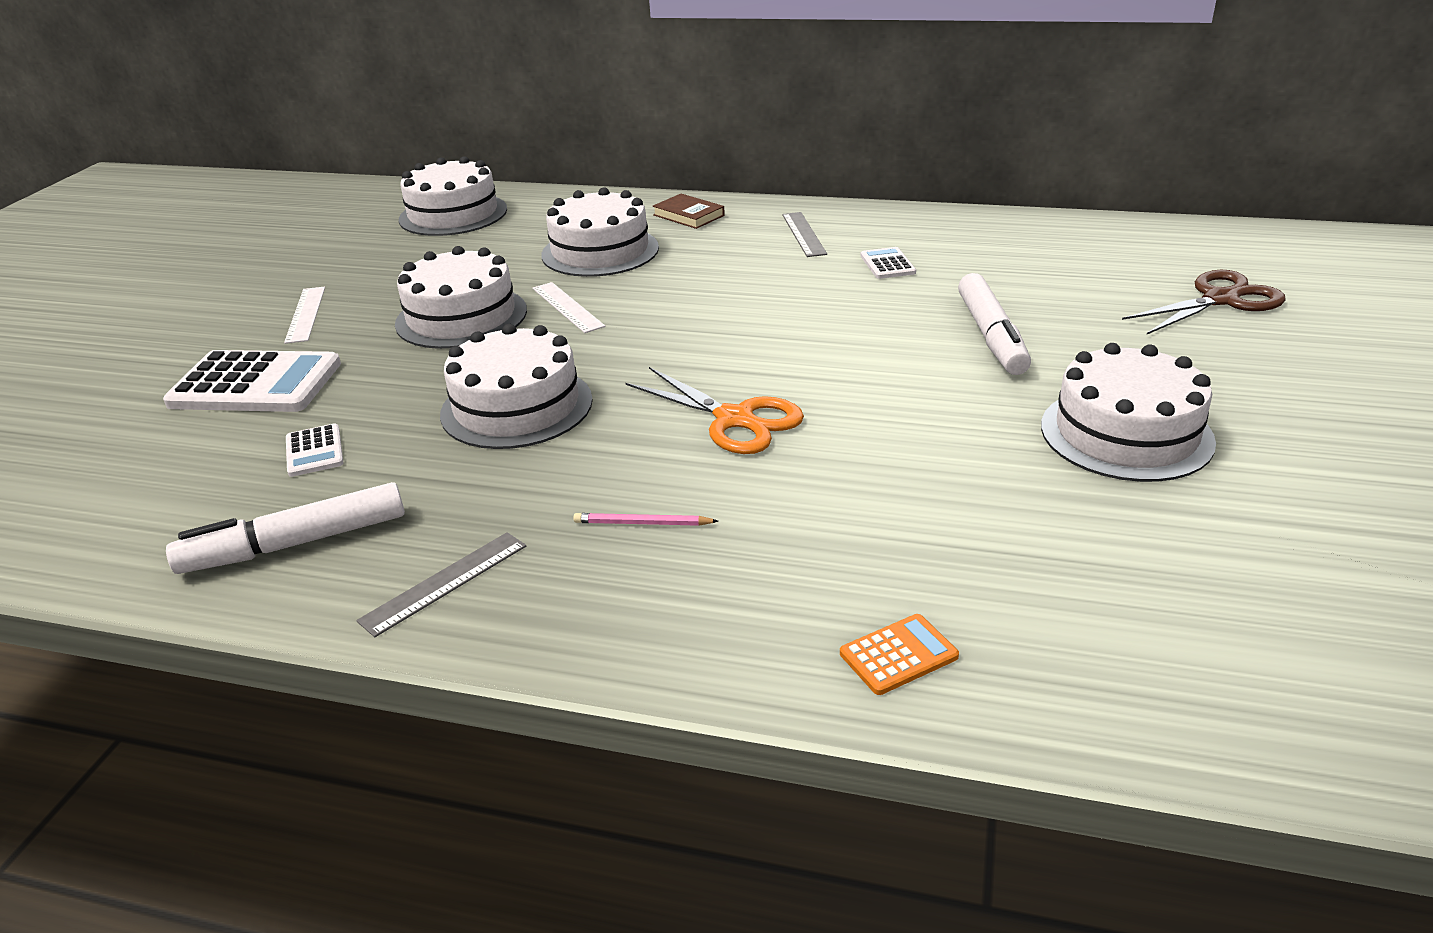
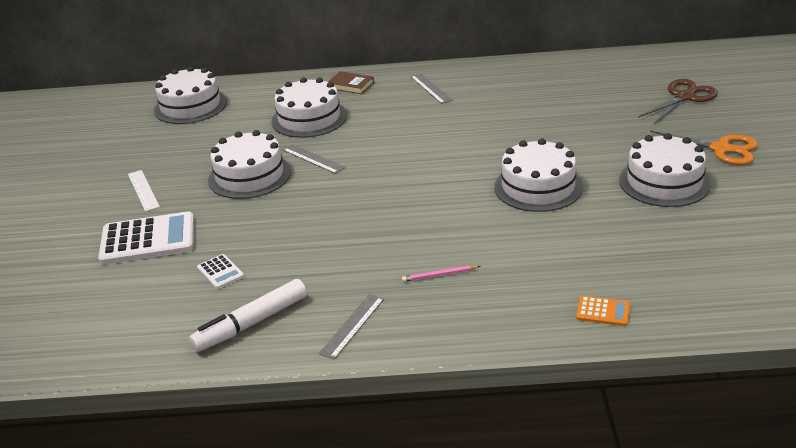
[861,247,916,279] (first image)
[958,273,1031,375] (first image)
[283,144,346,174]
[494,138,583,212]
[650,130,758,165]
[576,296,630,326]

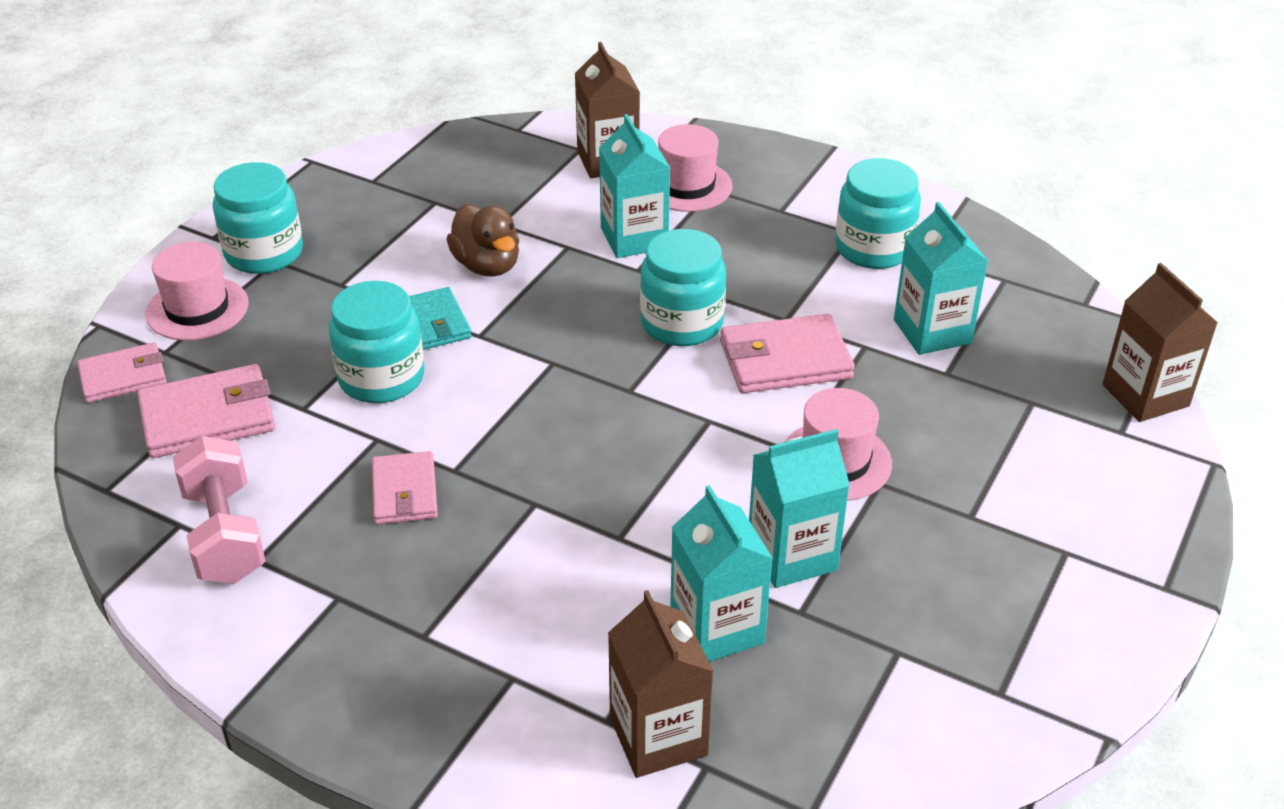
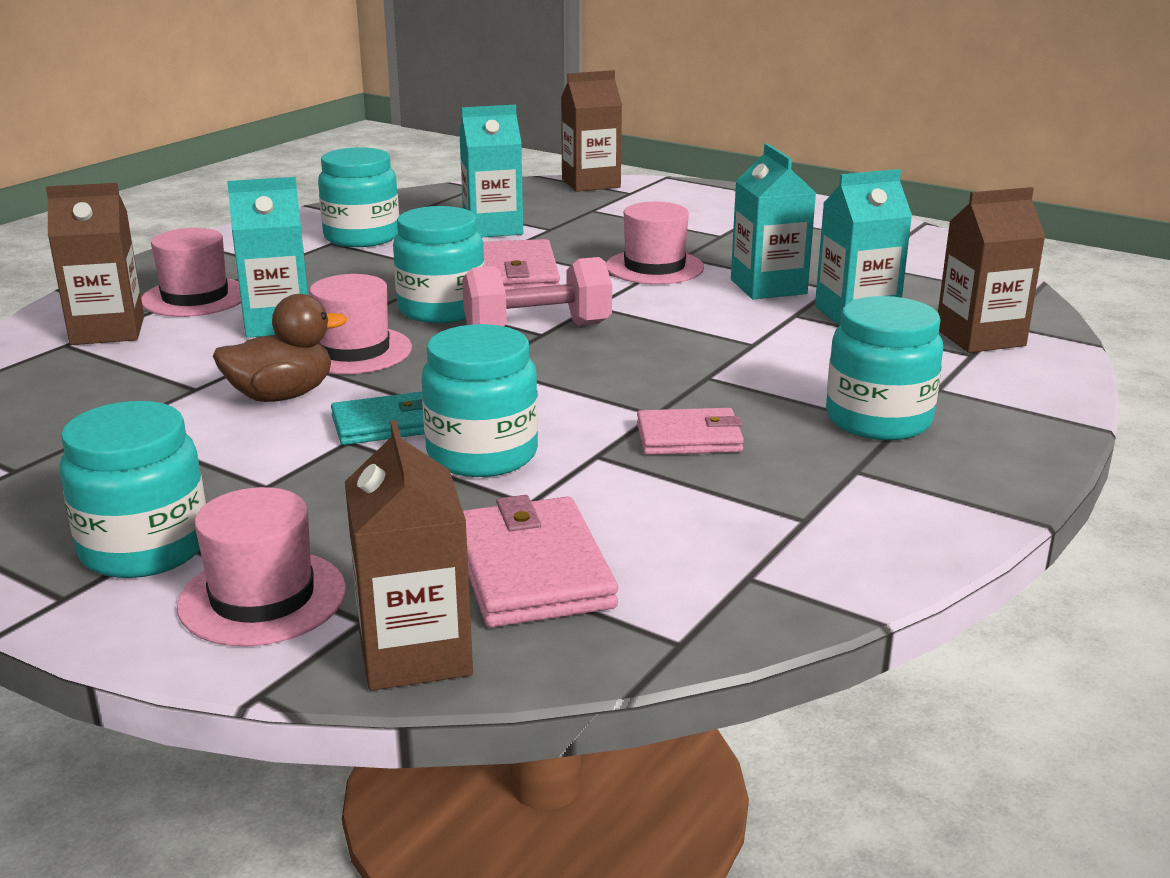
[345,420,473,691]
[462,257,612,326]
[310,274,412,374]
[826,296,943,440]

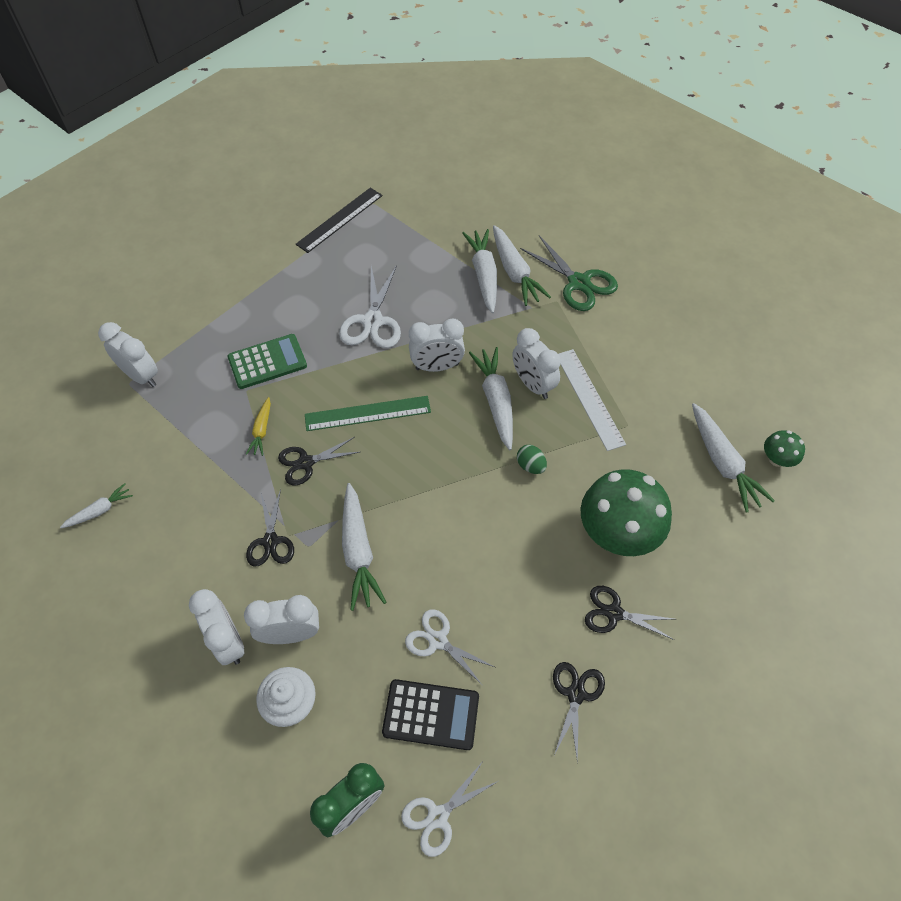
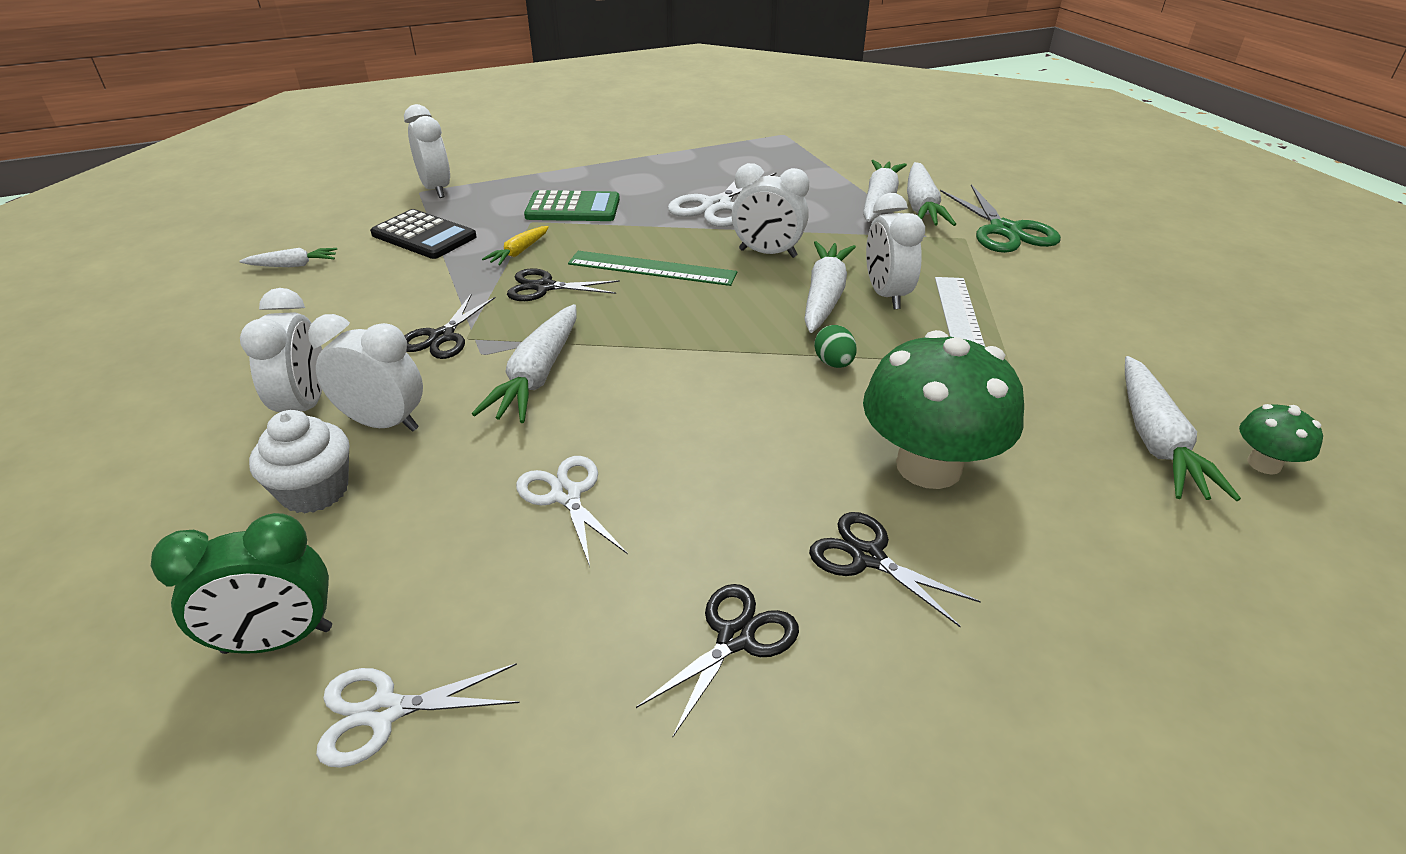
[296,188,382,253] (first image)
[370,209,477,259]

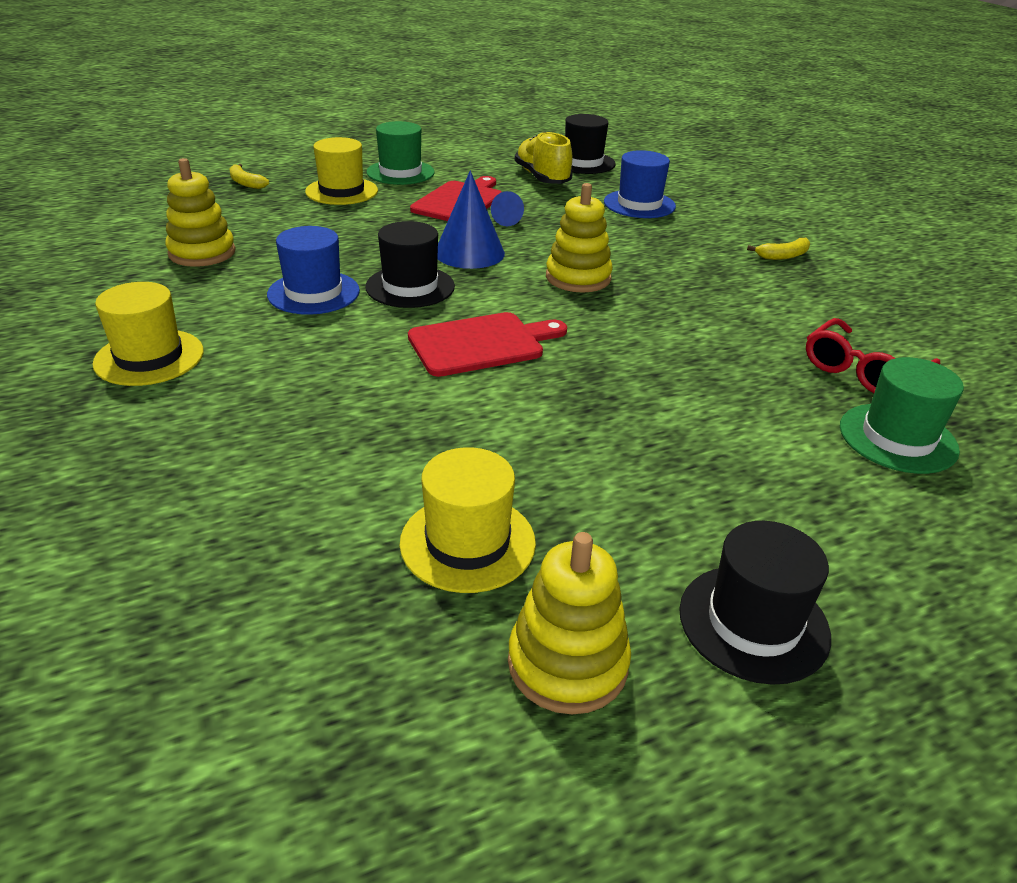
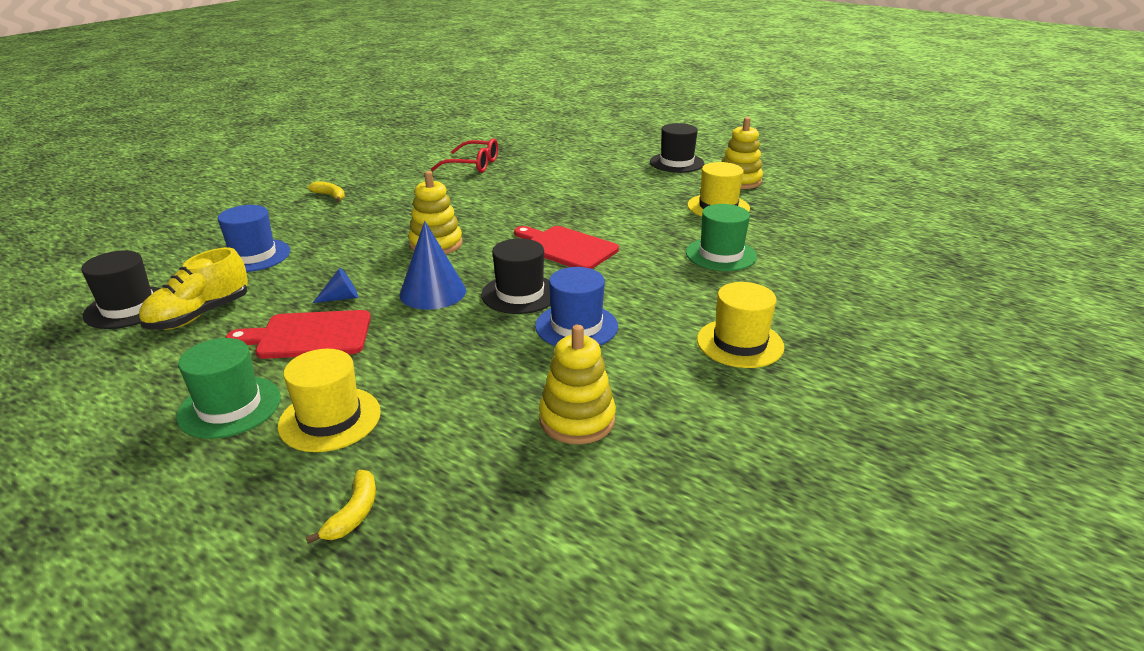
[686,204,757,271]

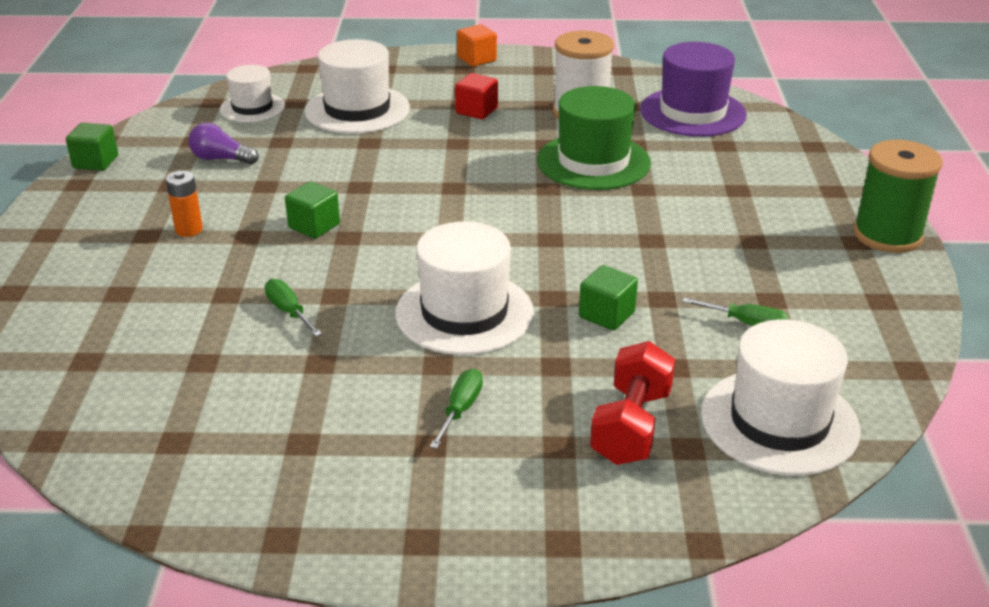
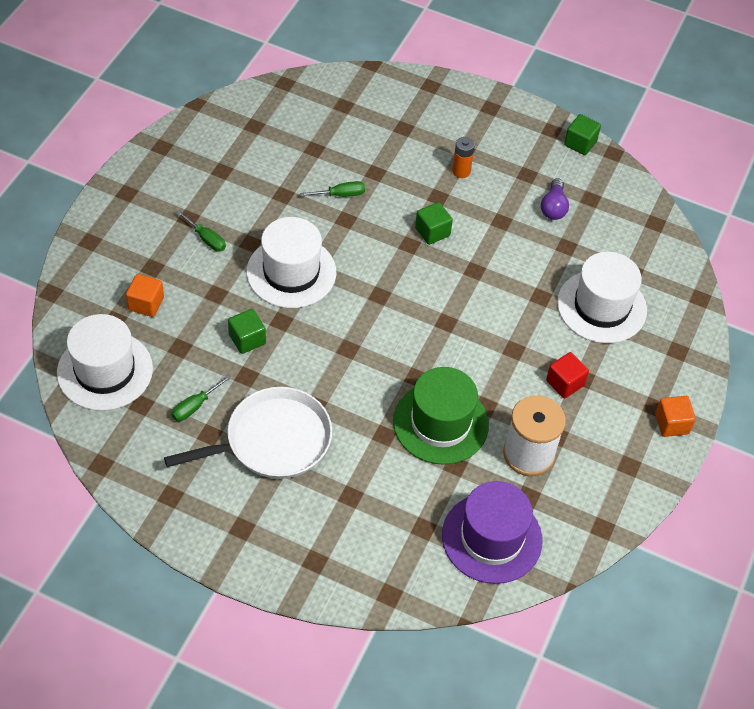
[220,65,285,122] (first image)
[541,178,569,220]
[853,140,943,253] (first image)
[126,274,164,317]
[164,387,332,479]

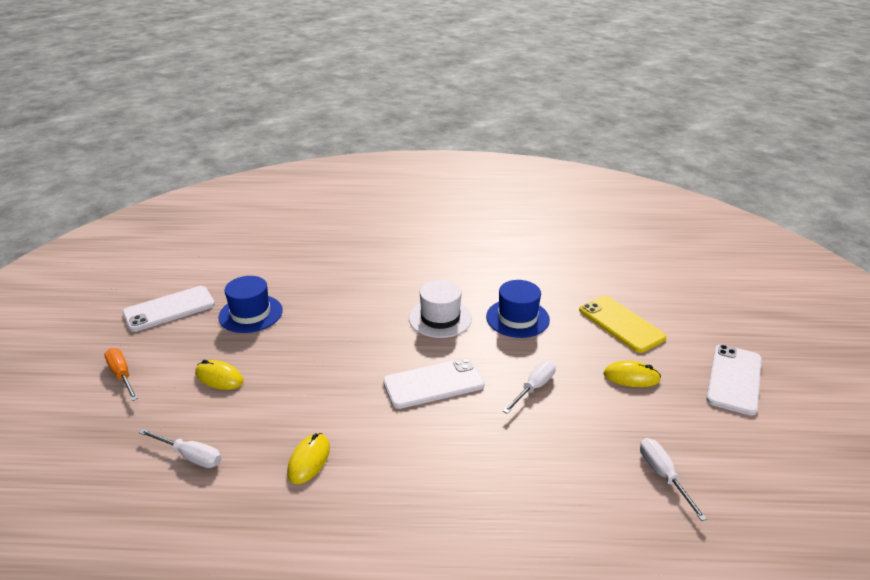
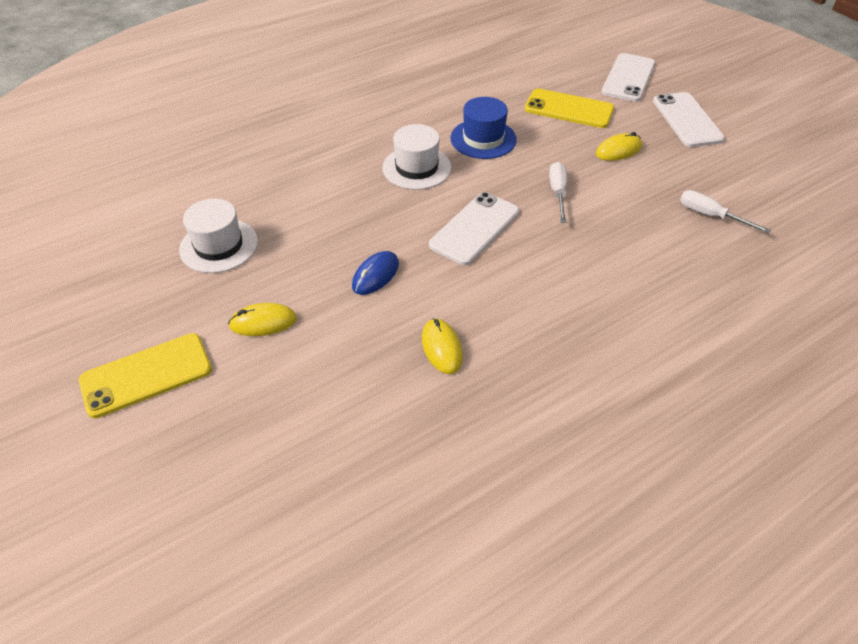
[179,199,258,273]
[602,53,655,102]
[79,333,212,418]
[139,429,221,468] (first image)
[352,251,399,295]

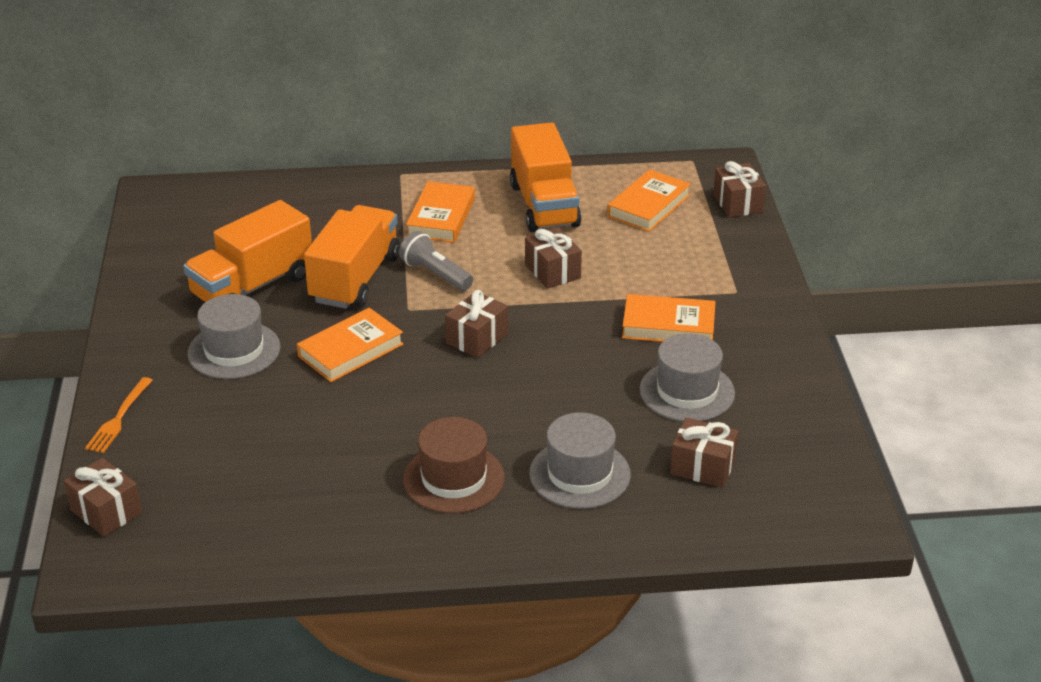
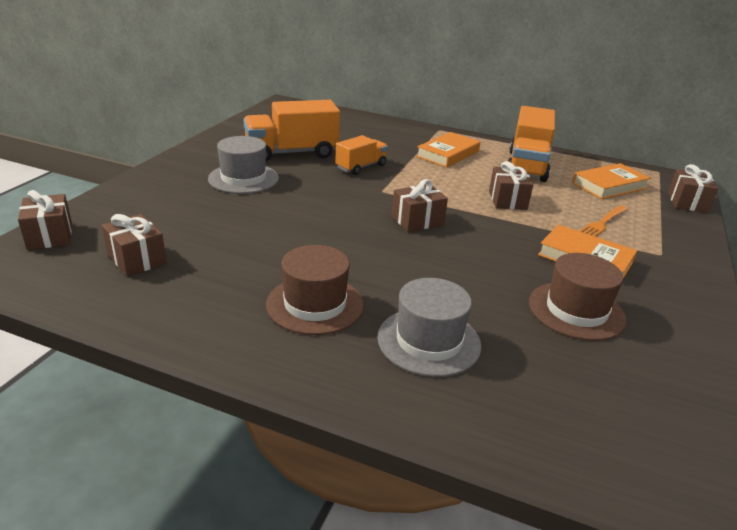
[335,135,388,175]
[399,231,473,291] (first image)
[297,308,404,382] (first image)
[529,253,627,341]
[580,205,627,237]
[102,214,167,277]

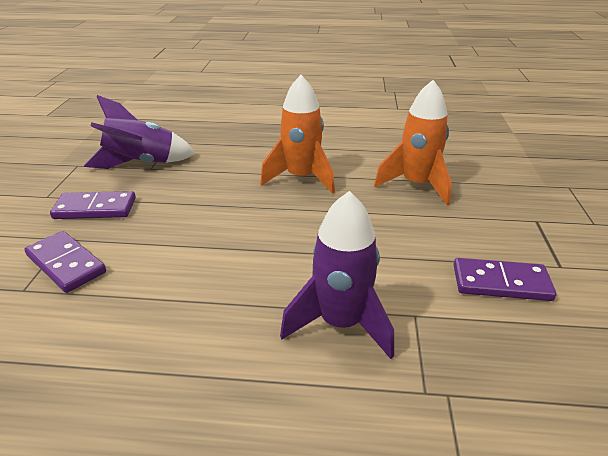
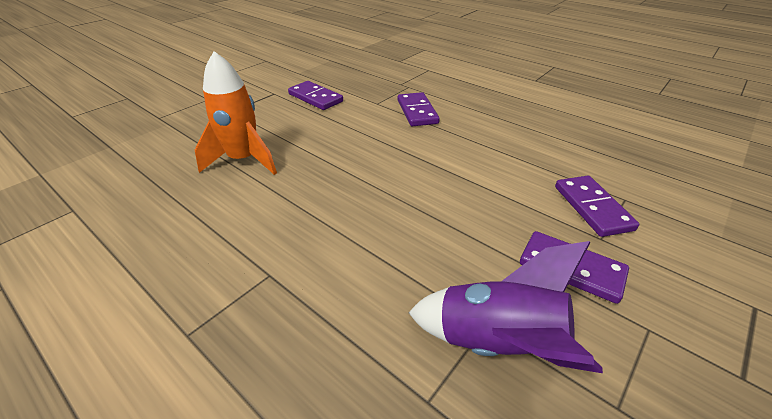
[260,75,335,194] (first image)
[398,92,440,126]

